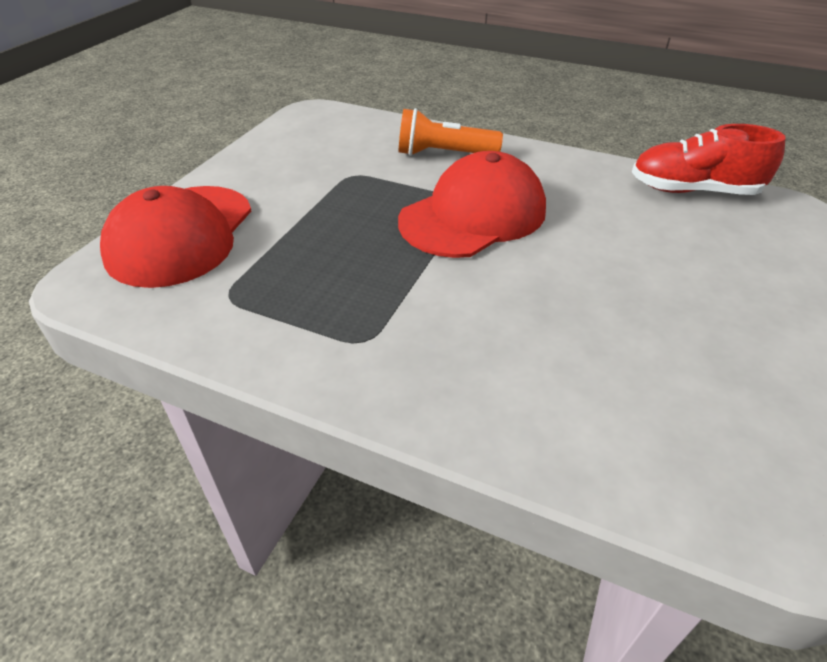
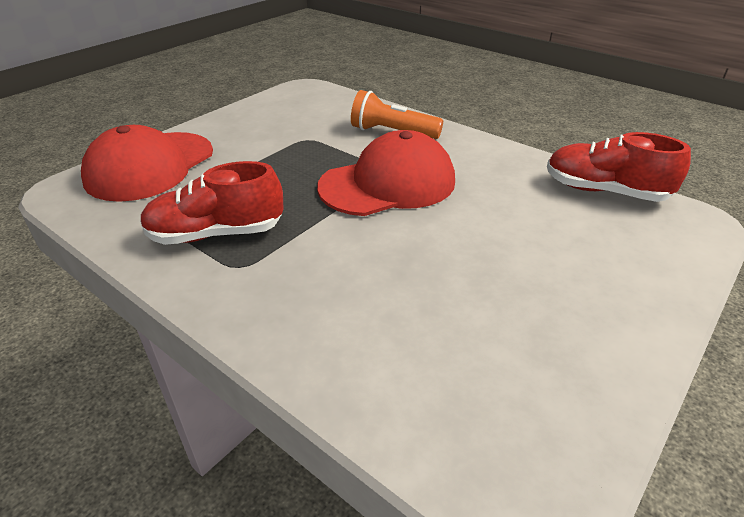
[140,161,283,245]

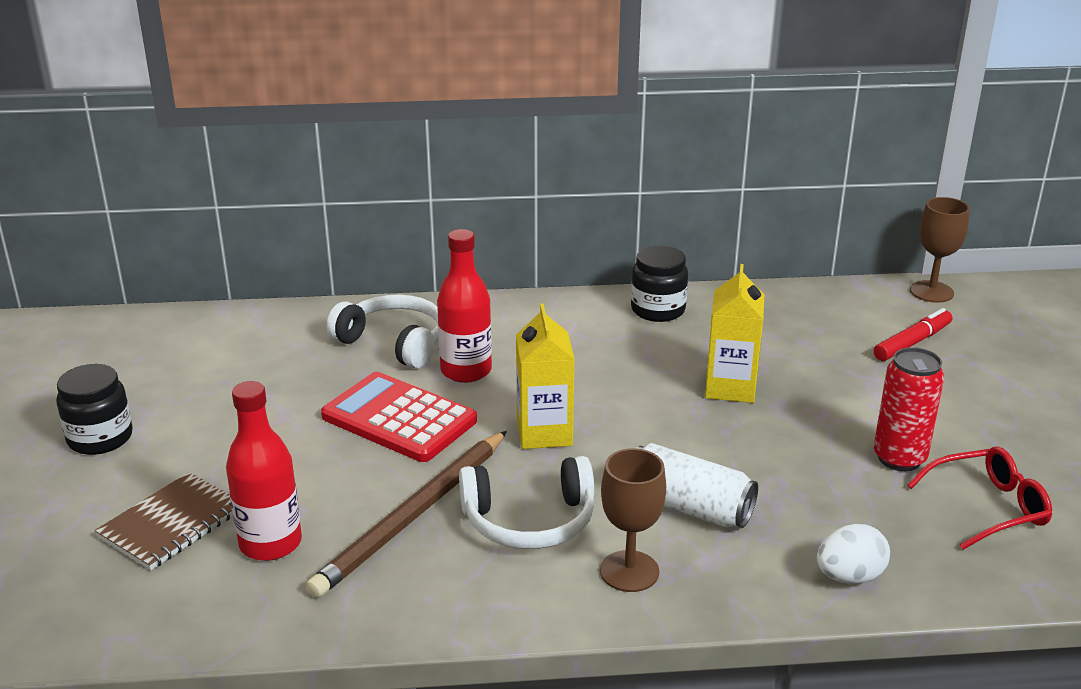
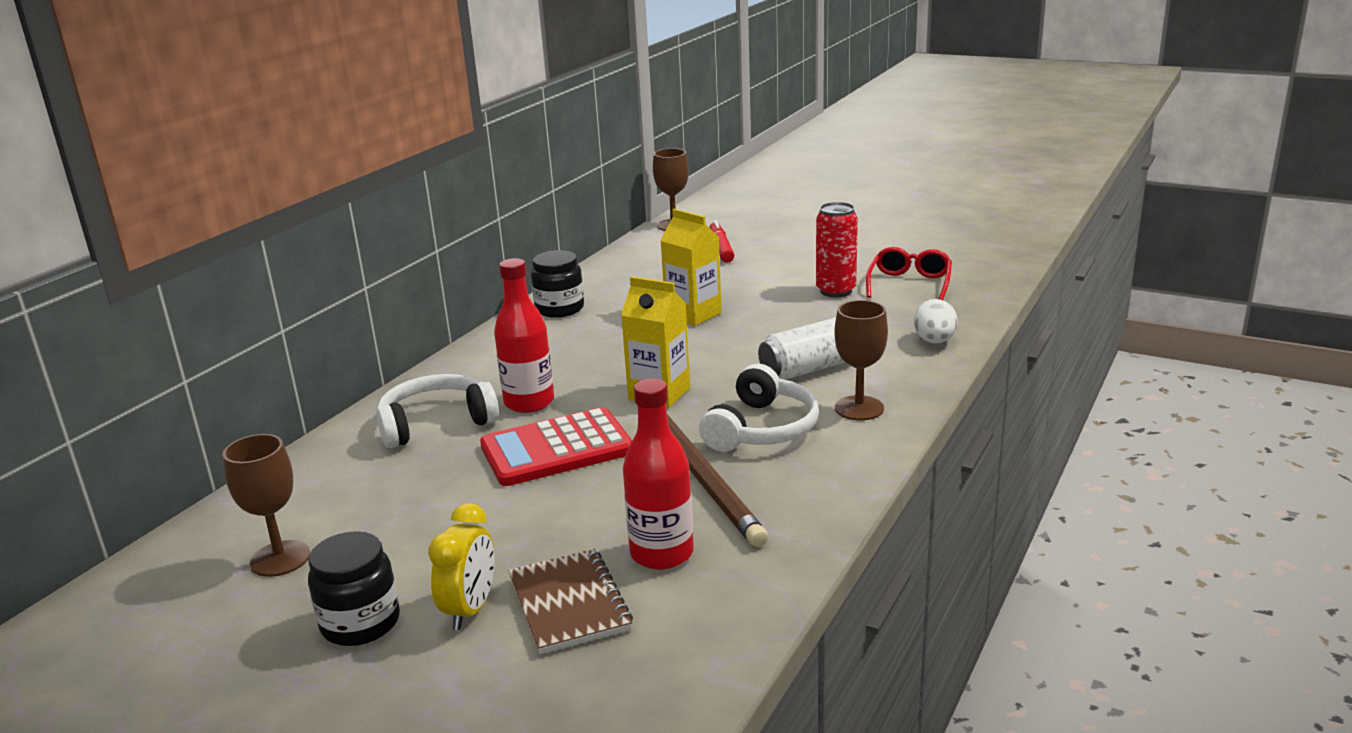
[223,434,310,577]
[428,503,495,630]

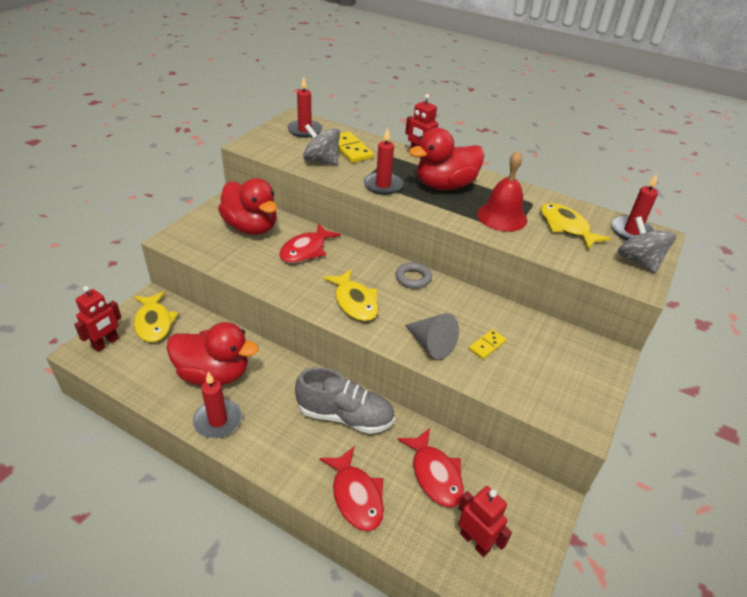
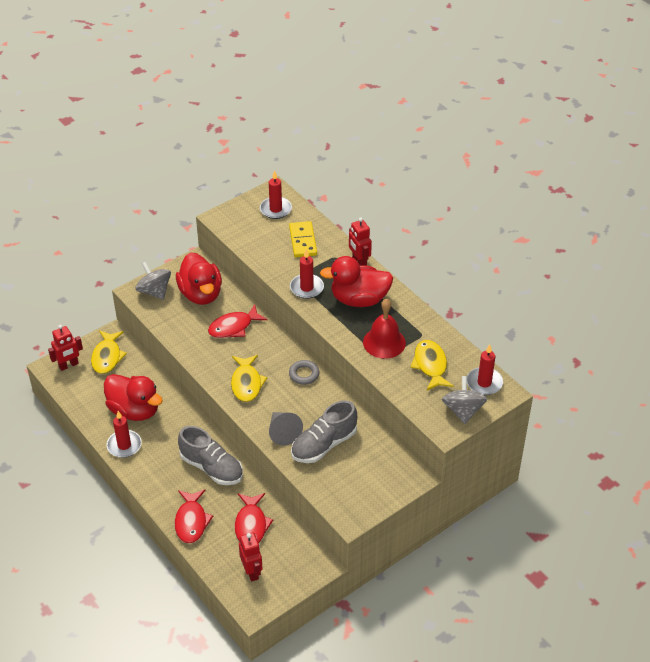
[135,262,171,300]
[291,400,357,463]

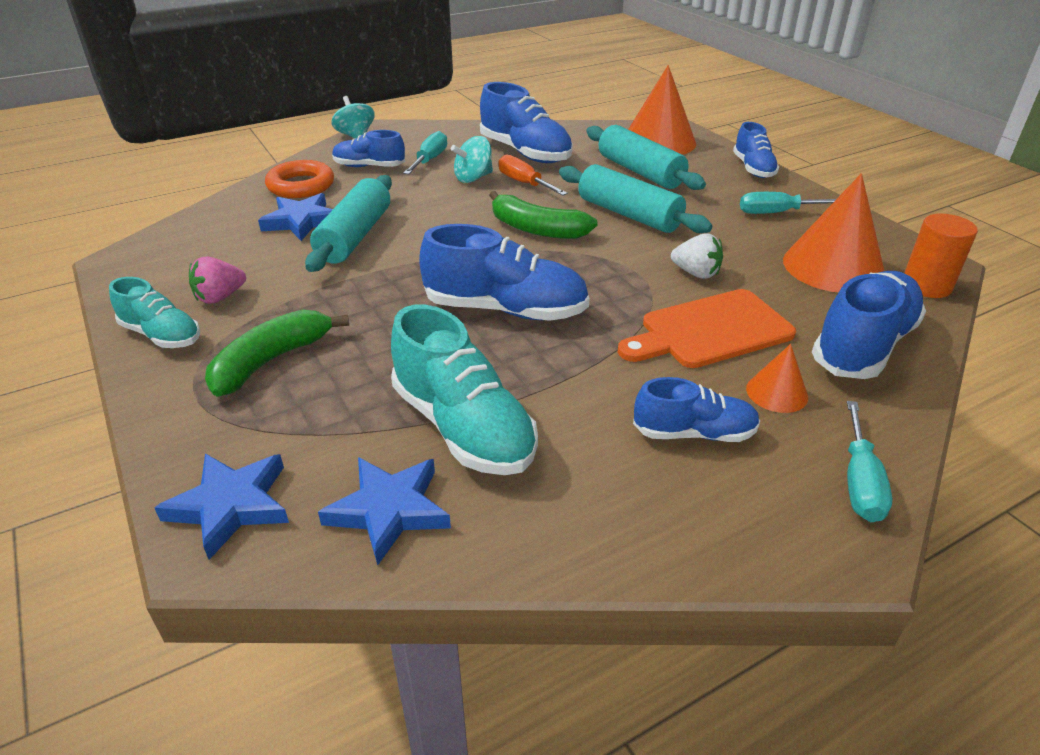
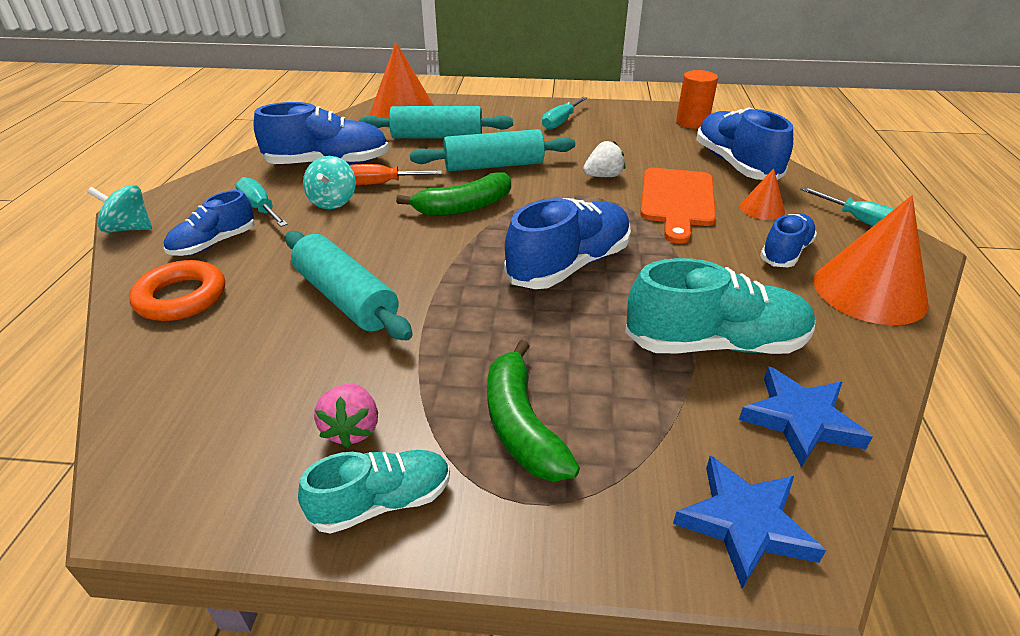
[733,122,779,178] (first image)
[813,195,929,325]
[258,193,333,241] (first image)

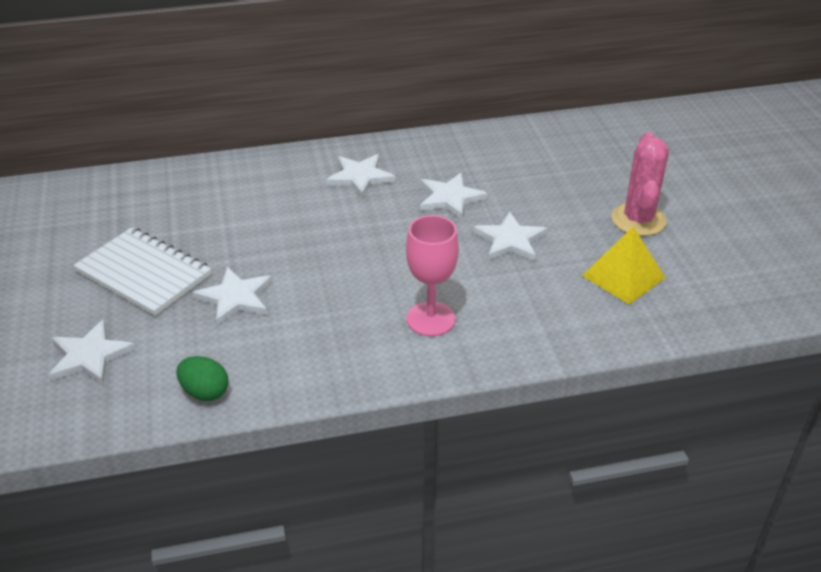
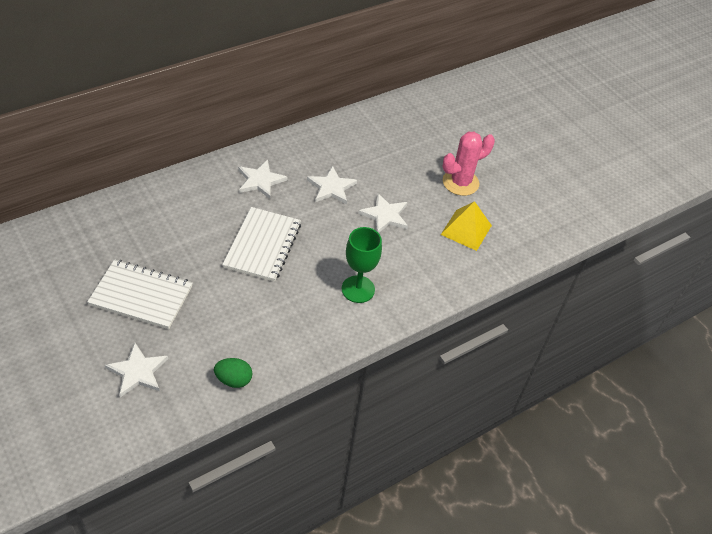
[443,132,495,196]
[342,227,382,303]
[193,267,272,325] (first image)
[222,207,301,282]

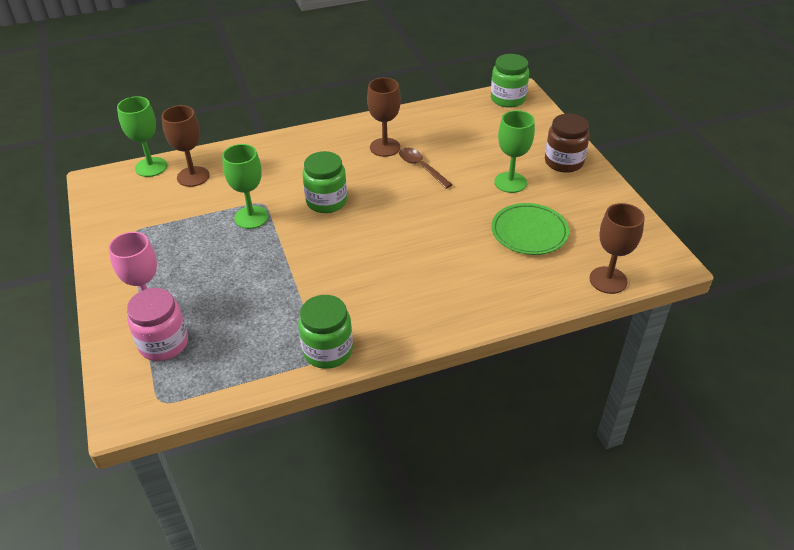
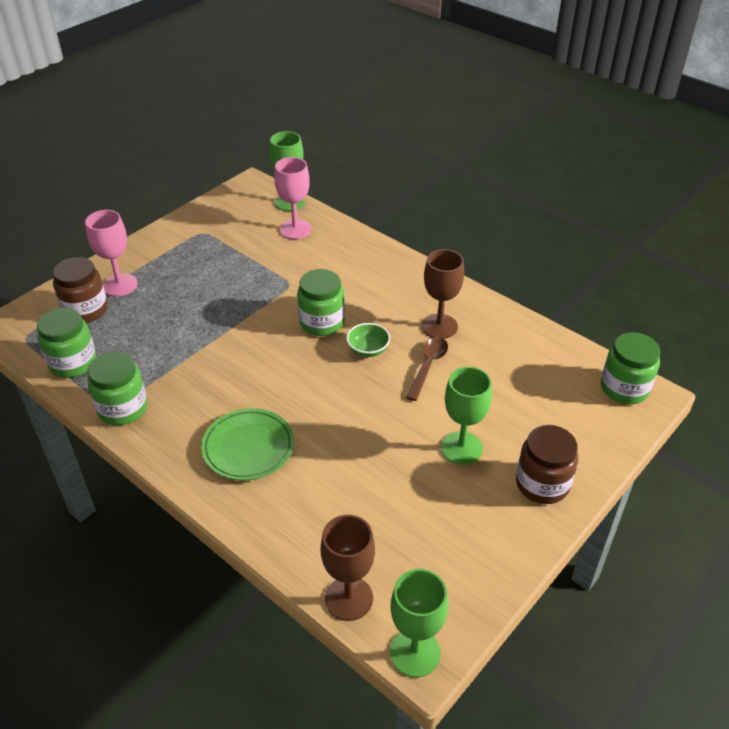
[274,157,311,239]
[390,569,448,677]
[201,408,294,481]
[53,257,108,323]
[37,308,96,378]
[346,323,390,357]

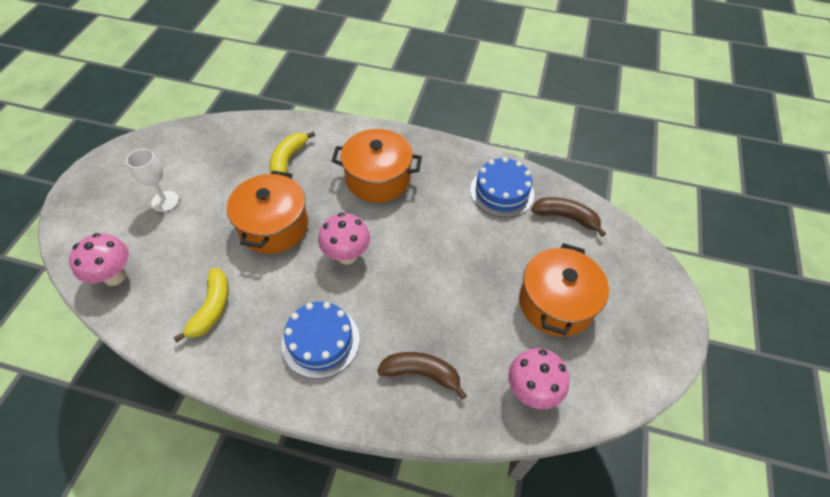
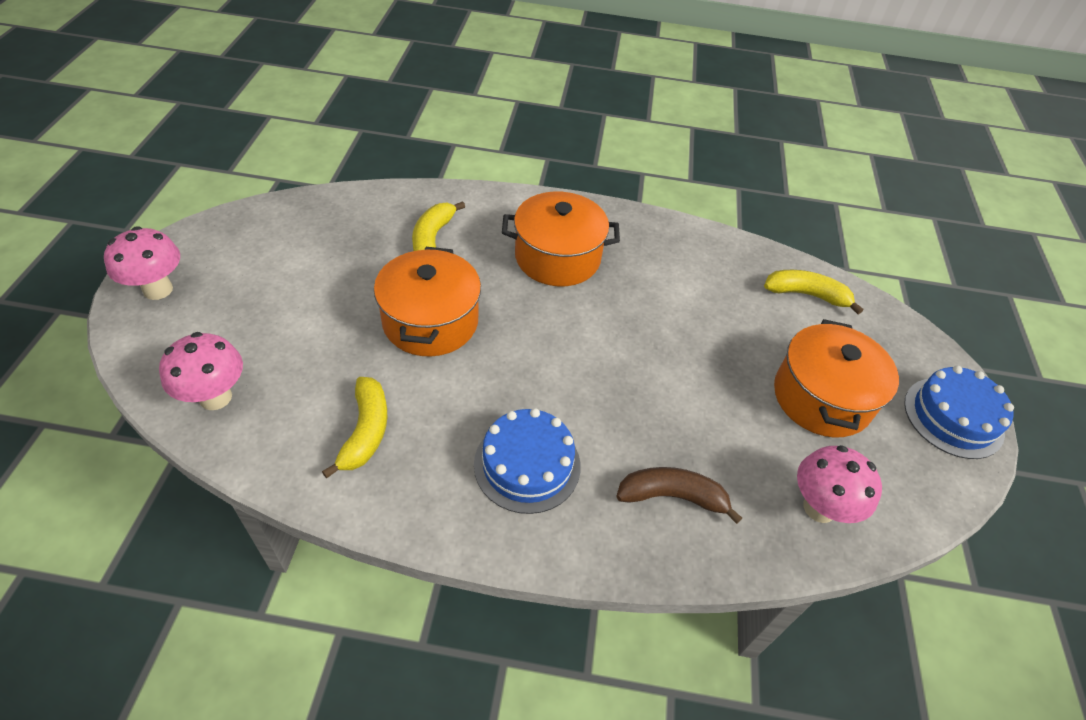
[126,148,179,212] (first image)
[904,366,1014,459]
[764,270,863,314]
[104,226,180,300]

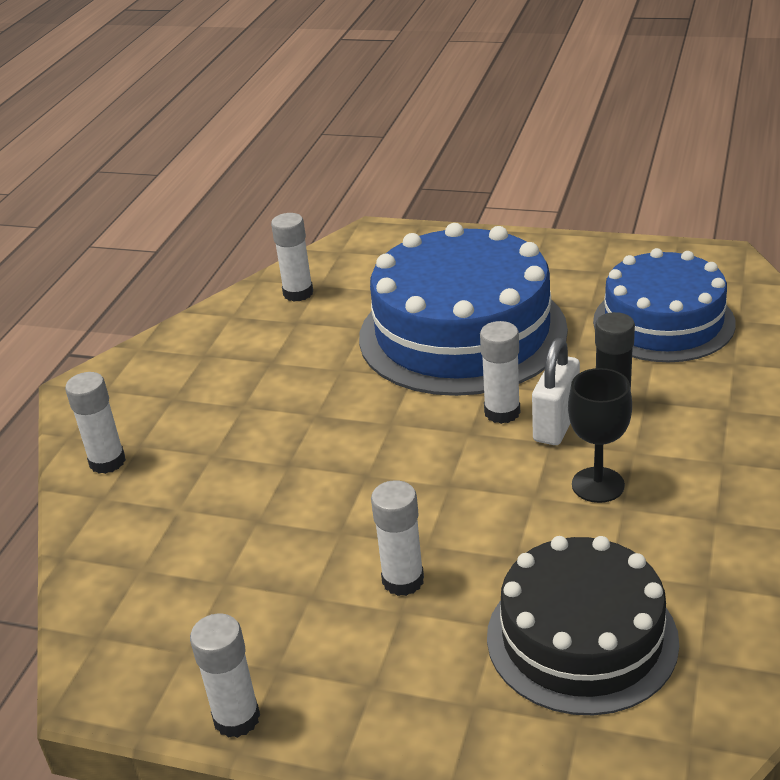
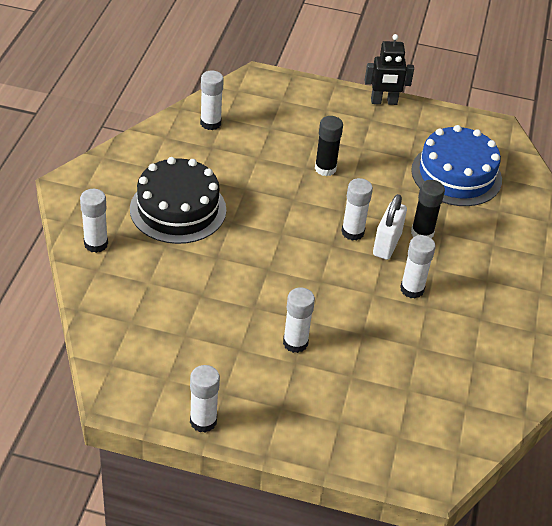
[315,116,343,176]
[400,235,436,299]
[130,157,226,244]
[365,34,414,105]

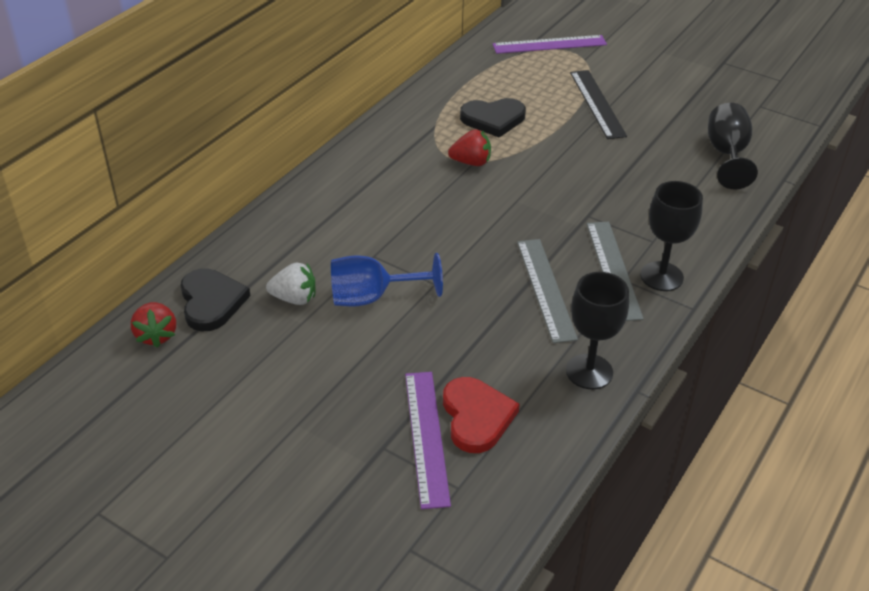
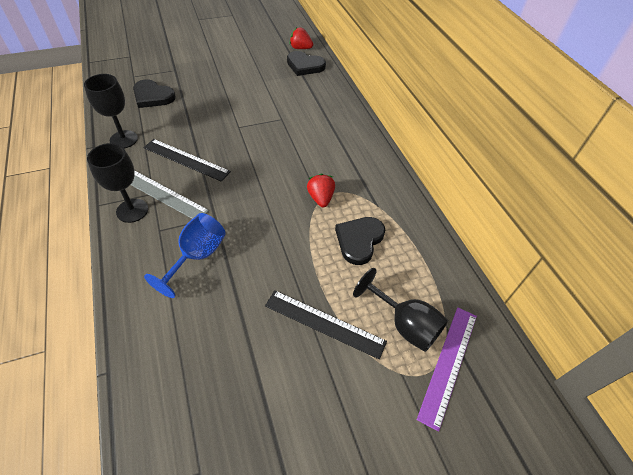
[353,268,448,352]
[307,173,335,207]
[143,139,231,182]
[144,213,226,298]
[266,263,315,305] (first image)
[405,372,451,509] (first image)
[133,79,176,108]

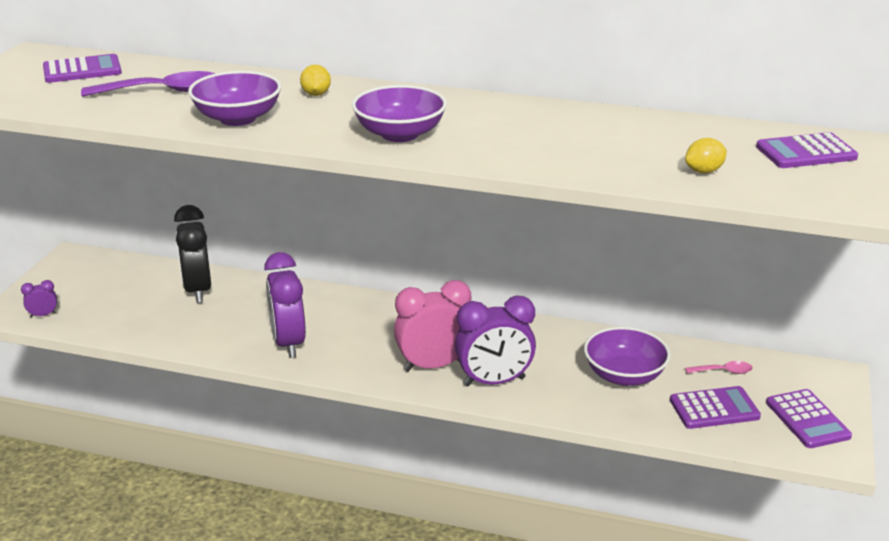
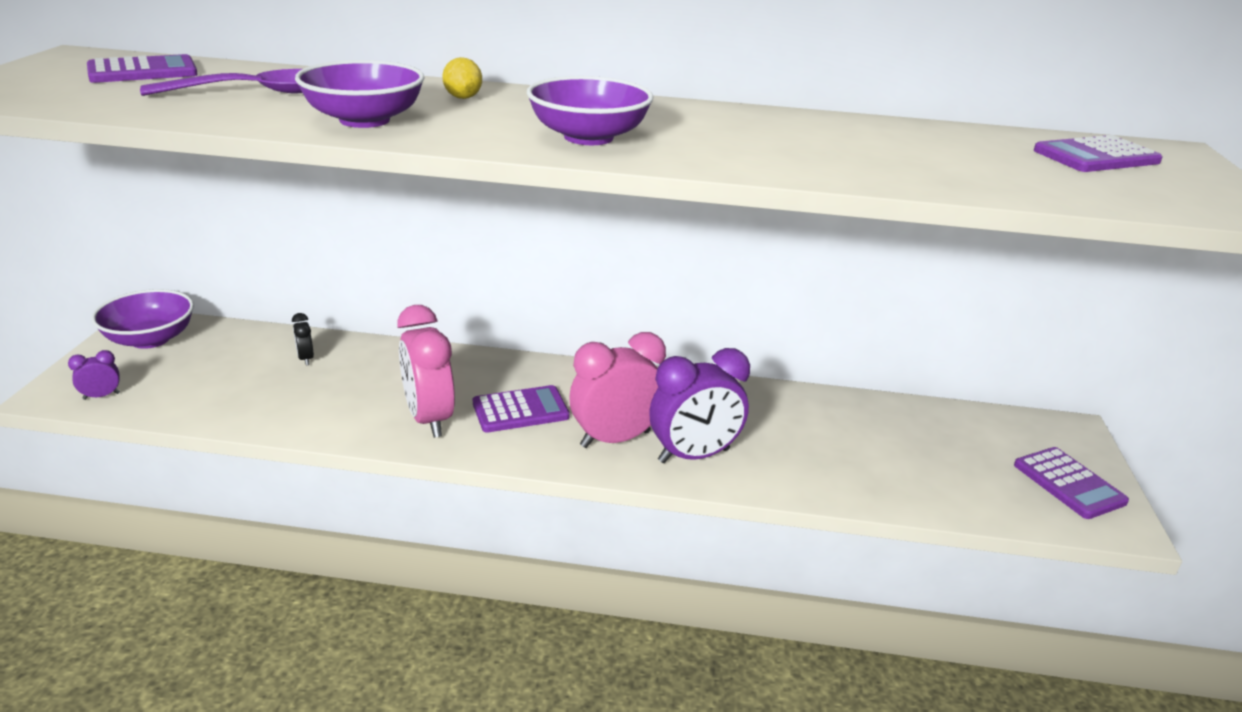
[685,138,727,173] (first image)
[292,313,314,366]
[397,305,455,438]
[92,289,194,349]
[685,361,753,374] (first image)
[473,385,570,433]

